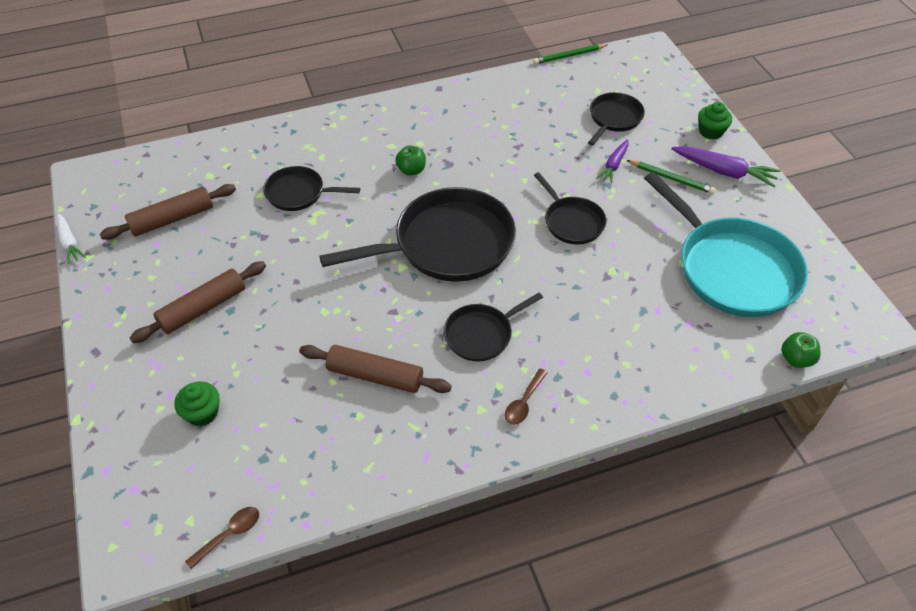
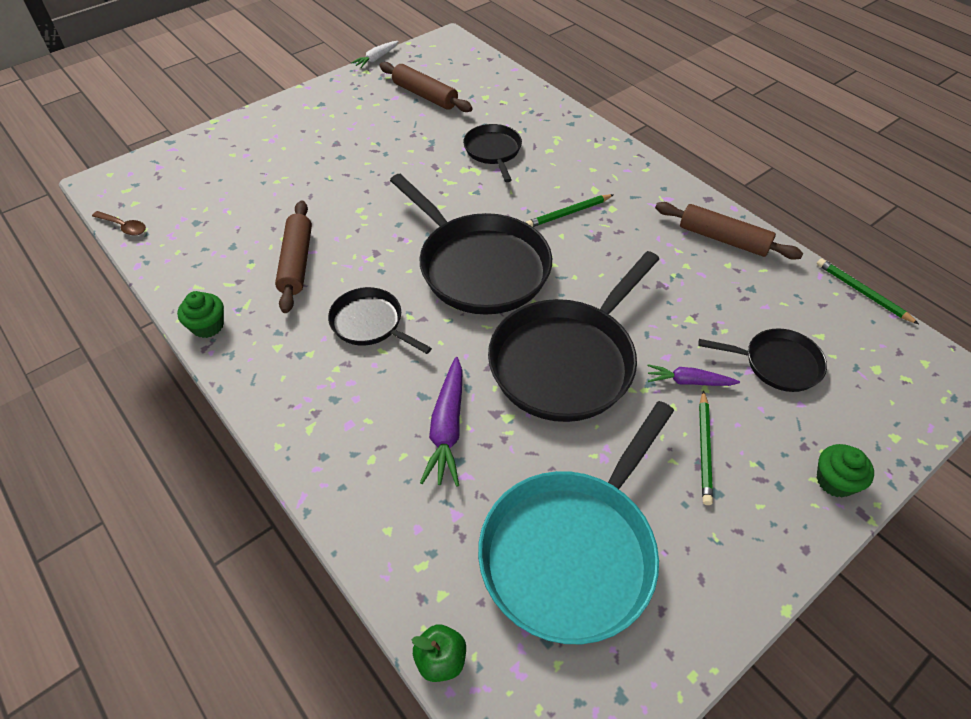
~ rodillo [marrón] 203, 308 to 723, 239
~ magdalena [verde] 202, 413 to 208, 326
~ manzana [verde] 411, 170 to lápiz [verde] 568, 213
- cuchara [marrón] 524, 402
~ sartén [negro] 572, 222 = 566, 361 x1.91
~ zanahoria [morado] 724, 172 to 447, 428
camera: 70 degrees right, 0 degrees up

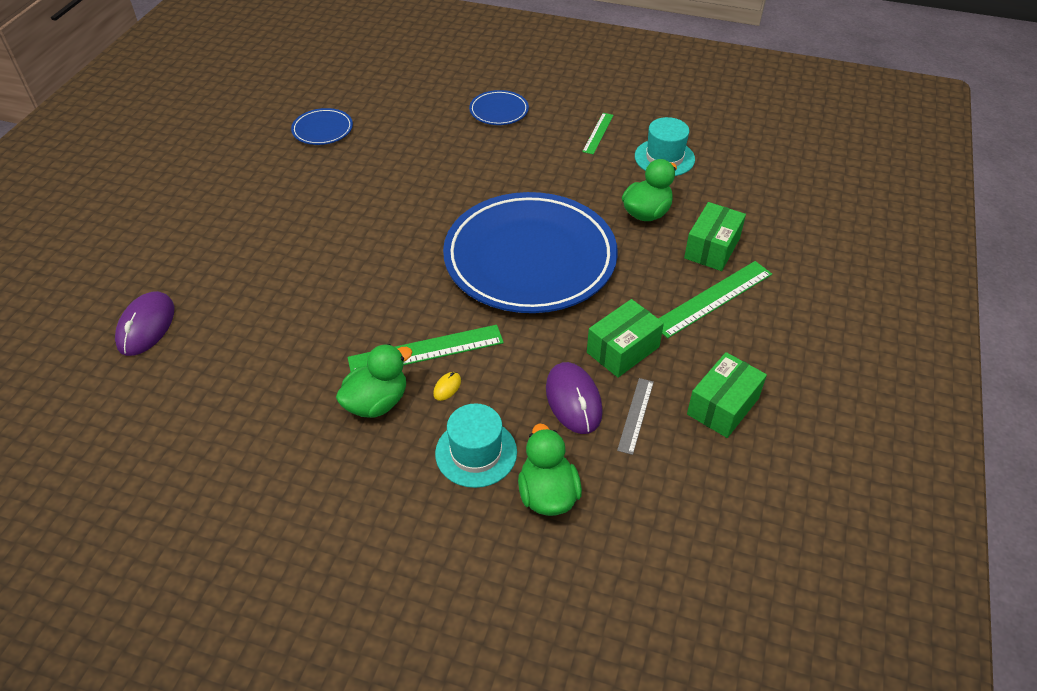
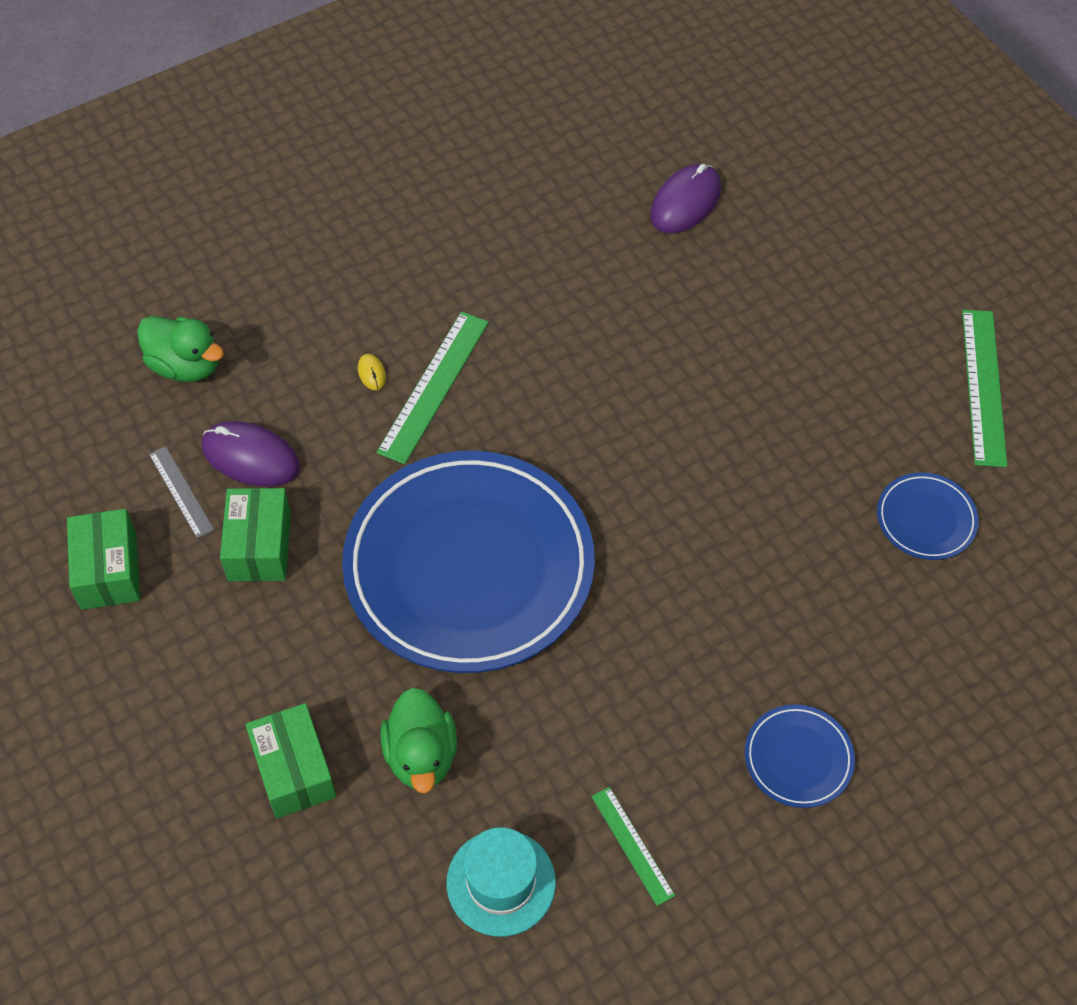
~ ratón [morado] 146, 326 = 685, 202 75 degrees clockwise
- pato [verde] 377, 402
- sombrero [turquesa] 476, 452
~ regla [verde] 713, 298 to 983, 386
camera: 130 degrees right, 10 degrees up

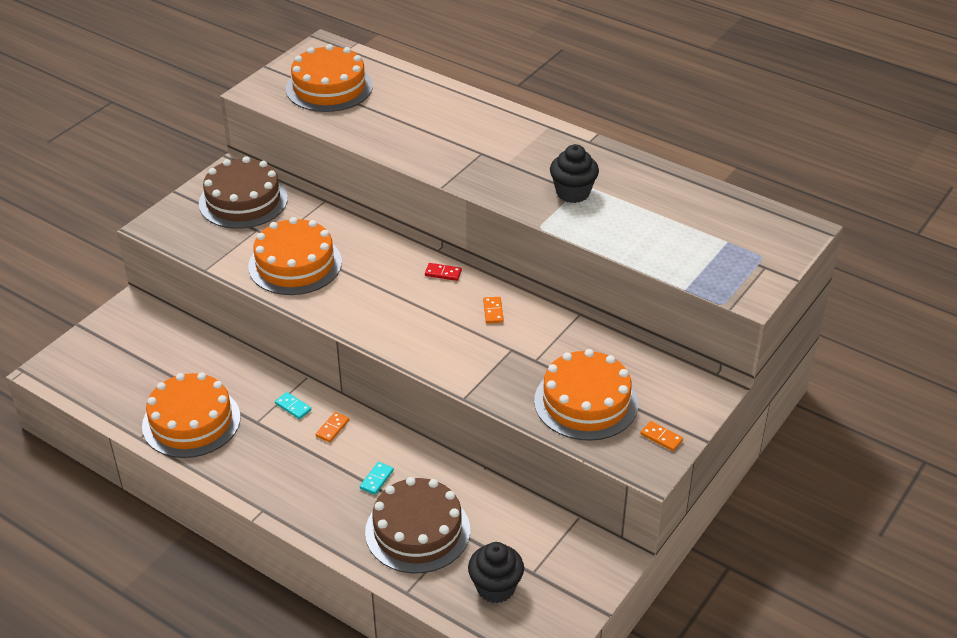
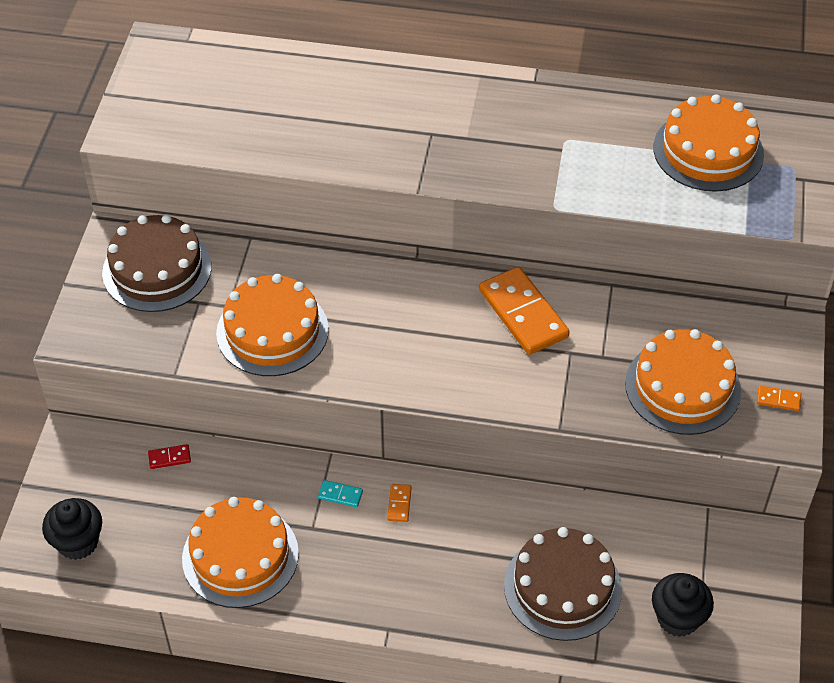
~ tarta [naranja] 329, 87 to 708, 151
- ficha de dominó [turquesa] 376, 479
~ ficha de dominó [rojo] 443, 273 to 169, 458
~ ficha de dominó [naranja] 493, 311 = 523, 314 x2.39
~ magdalena [negro] 573, 193 to 78, 542
camera: 25 degrees left, 10 degrees up

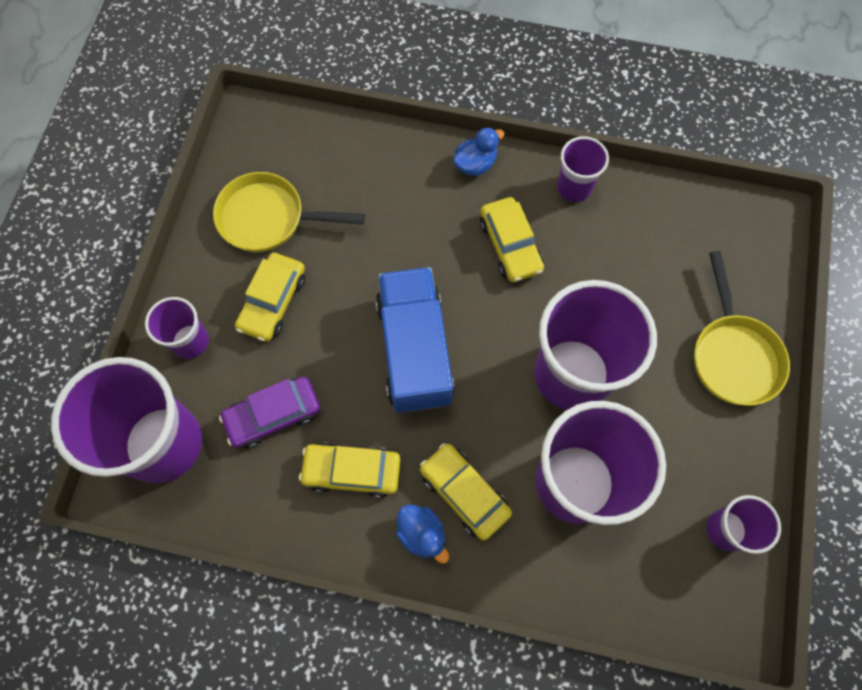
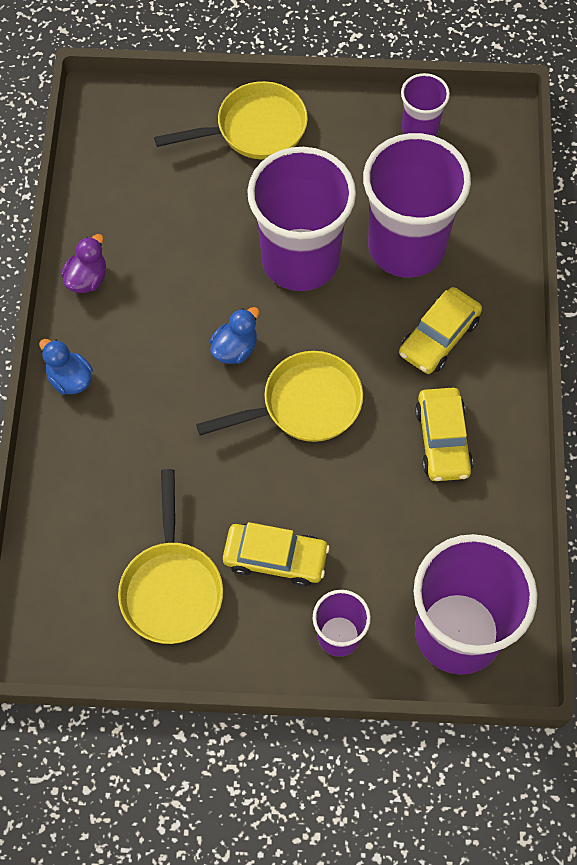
- coche [morado] 273, 415
~ camión [azul] 414, 350 to sartén [amarillo] 304, 404
~ pato [azul] 422, 534 to 235, 349
- coche [amarillo] 510, 245
~ vaso [morado] 574, 187 to pato [morado] 87, 279
camera: 100 degrees left, 5 degrees down

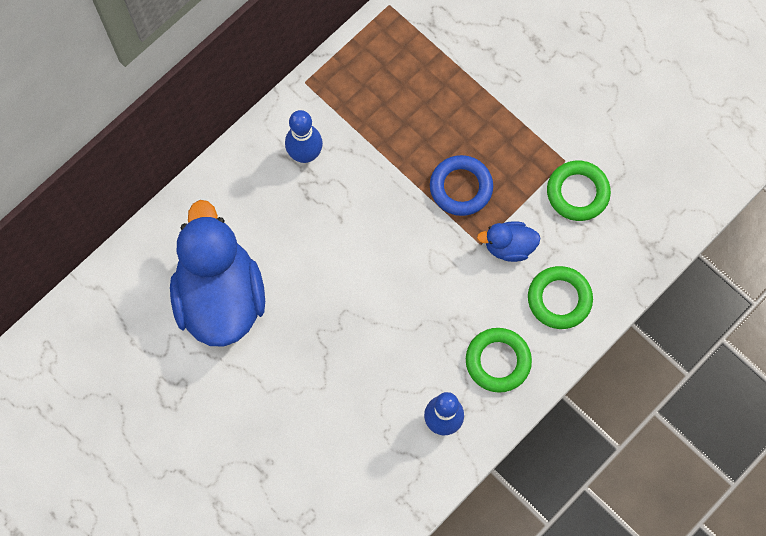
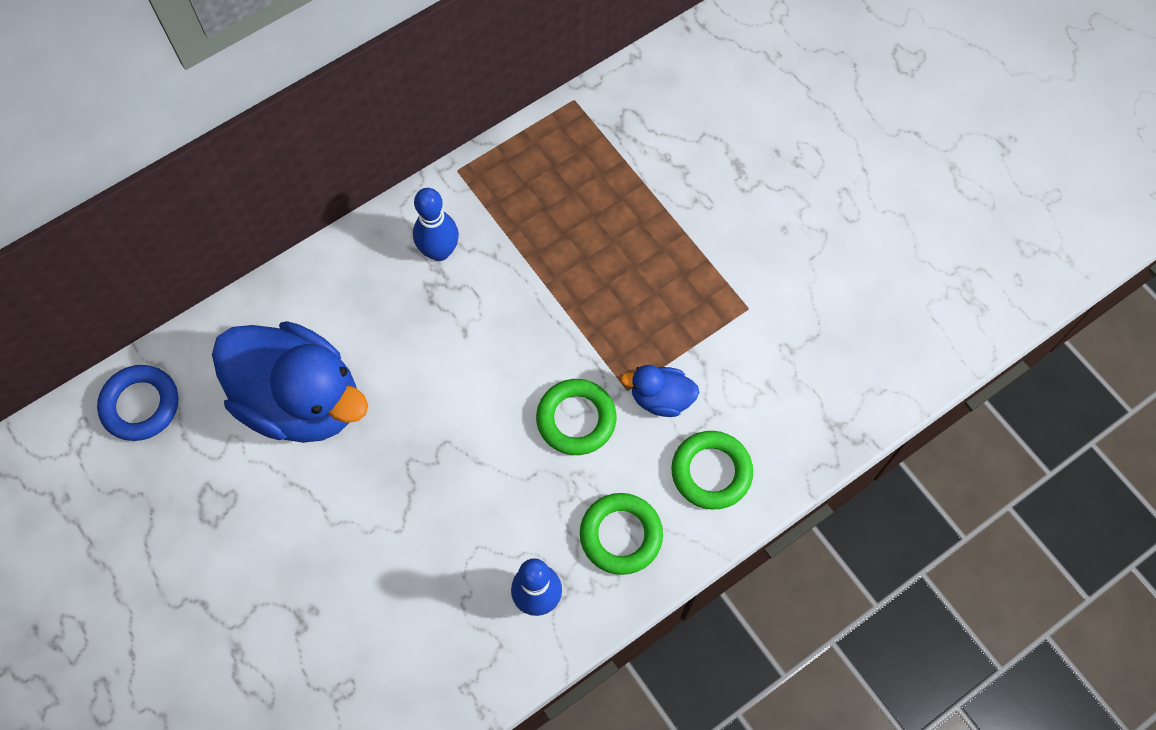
~ pato [azul] 220, 297 = 301, 400 120 degrees clockwise
~ anillo [azul] 461, 187 to 140, 405
~ anillo [verde] 577, 193 to 576, 419
camera: 10 degrees right, 5 degrees down

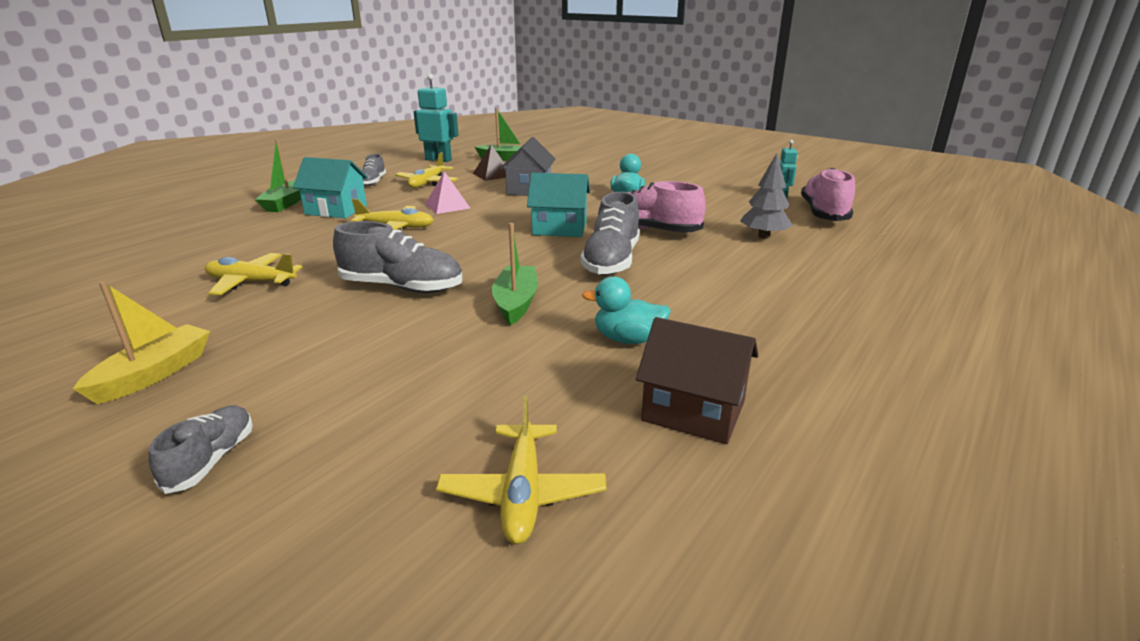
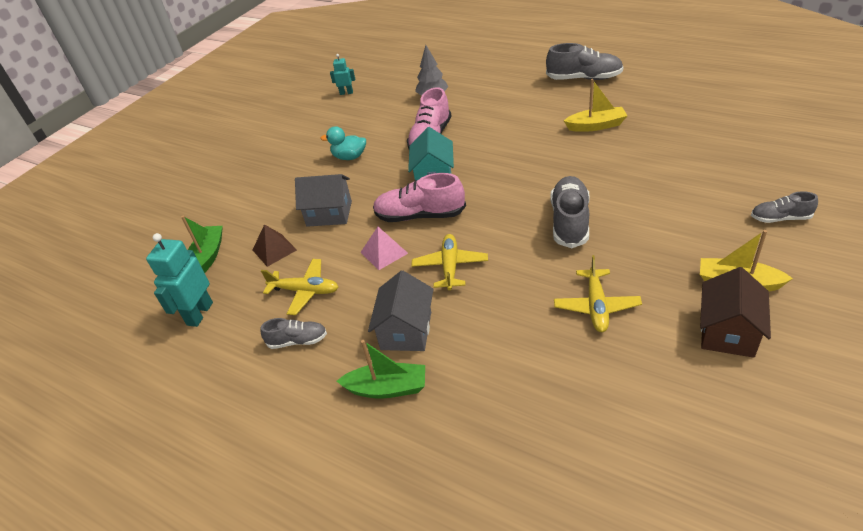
~ casa [turquesa] 336, 210 to casa [gris] 406, 330
- avión [amarillo] 522, 493
- barco [verde] 516, 303
~ zapato [gris] 611, 261 to 584, 78
~ pato [turquesa] 628, 339 to barco [amarillo] 596, 126
~ casa [marrón] 693, 411 to 727, 332
~ zapato [rosa] 824, 213 to 420, 216
camera: 90 degrees left, 15 degrees up

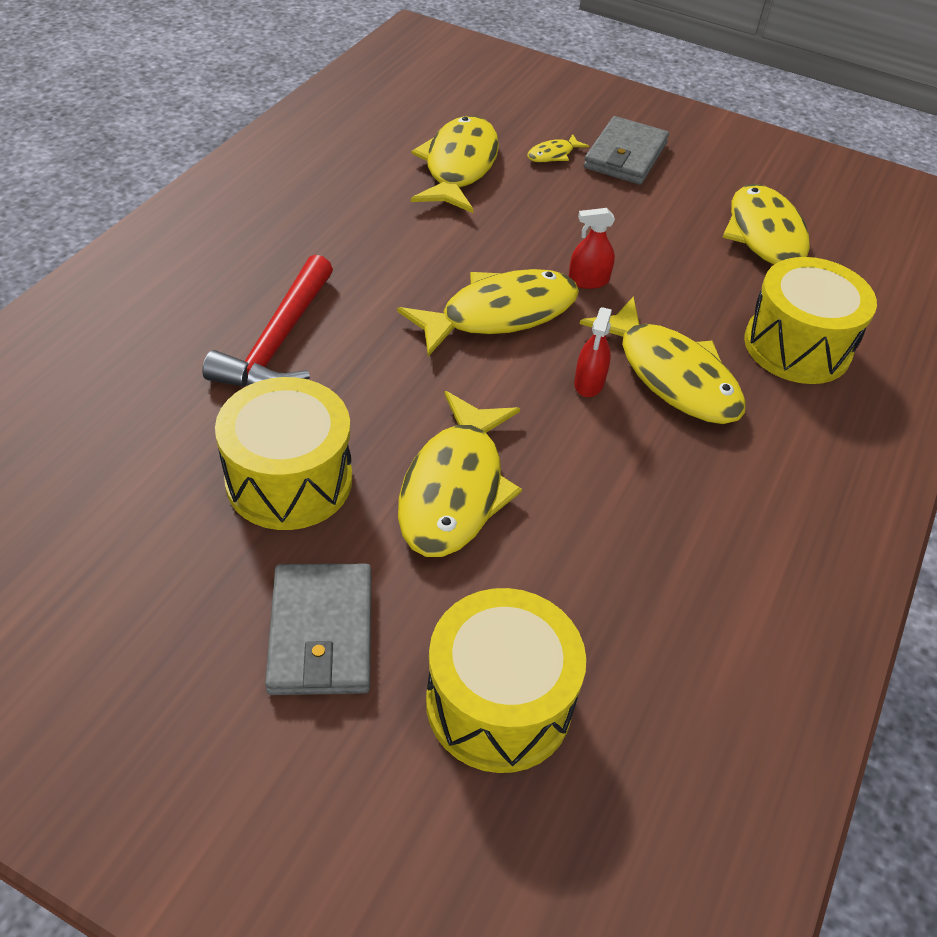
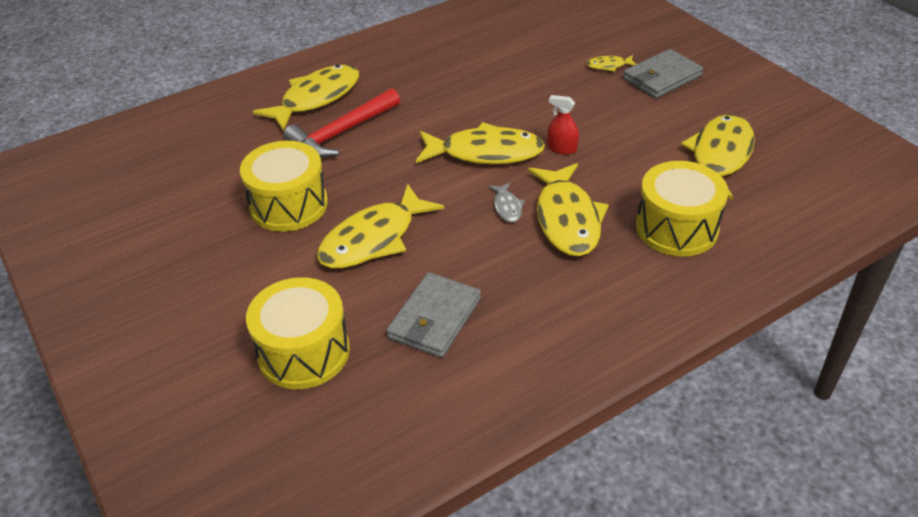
~ cartera [gris] 321, 633 to 434, 318
~ pez [amarillo] 459, 166 to 316, 98
~ pulverizador [rojo] 589, 383 to pez [gris] 507, 207
camera: 35 degrees right, 5 degrees down

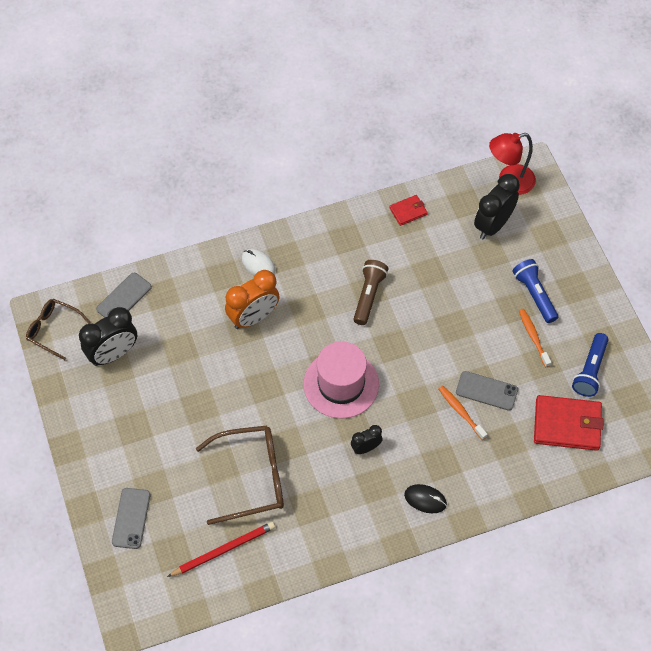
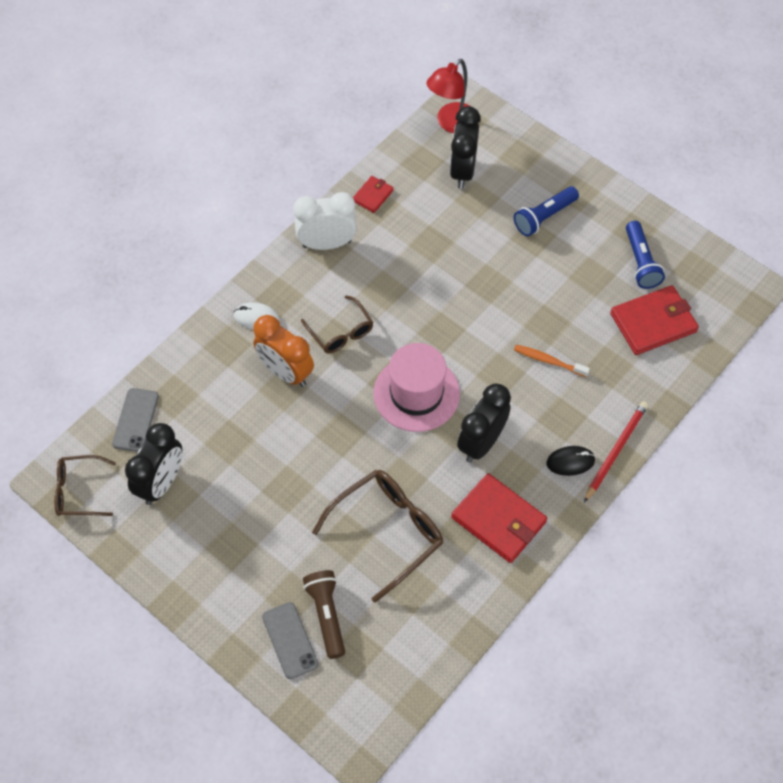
~ lápiz [rojo] 223, 550 to 615, 451
~ despertador [naranja] 253, 317 = 286, 372 105 degrees clockwise
~ despertador [negro] 366, 448 = 481, 442 x1.83
~ lámpara de mano [marrón] 369, 296 to 327, 615
- móvil [gris] 486, 391
~ lámpara de mano [azul] 534, 294 = 544, 217 75 degrees counterclockwise
- cepillo de dientes [naranja] 533, 337
+ despertador [blanco] 327, 244
+ gafas [marrón] 340, 331
+ cartera [rojo] 498, 520
camera: 30 degrees left, 0 degrees up

